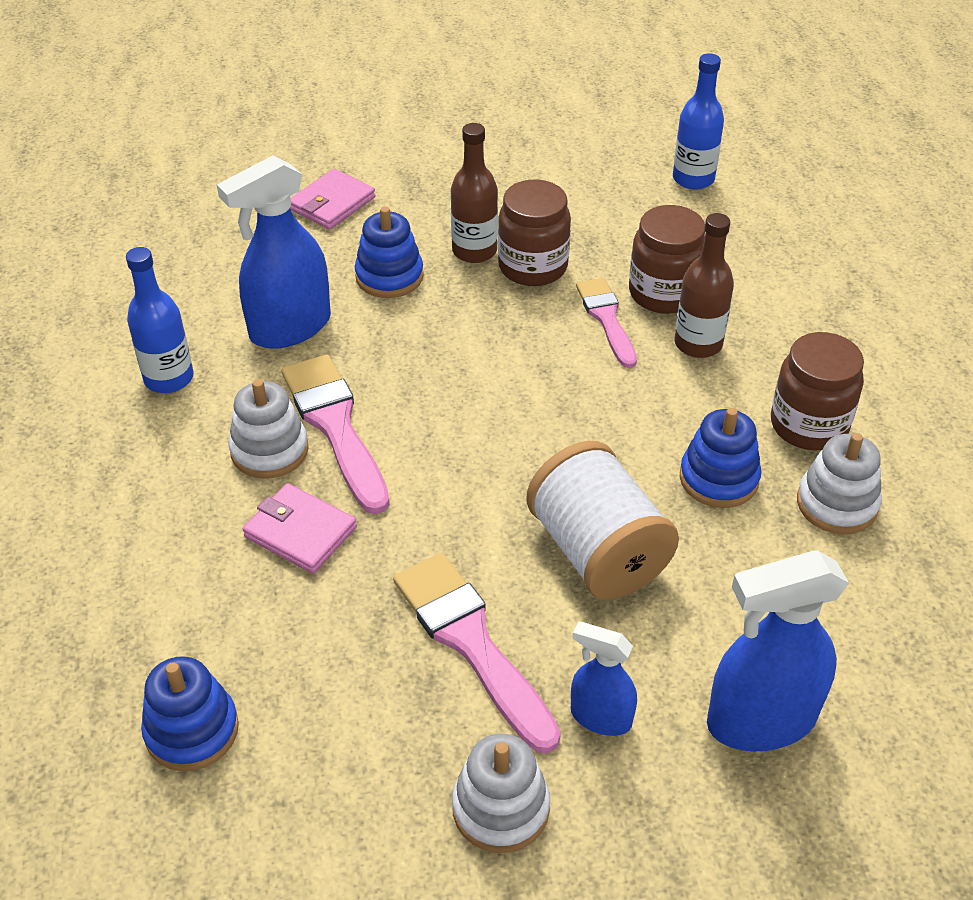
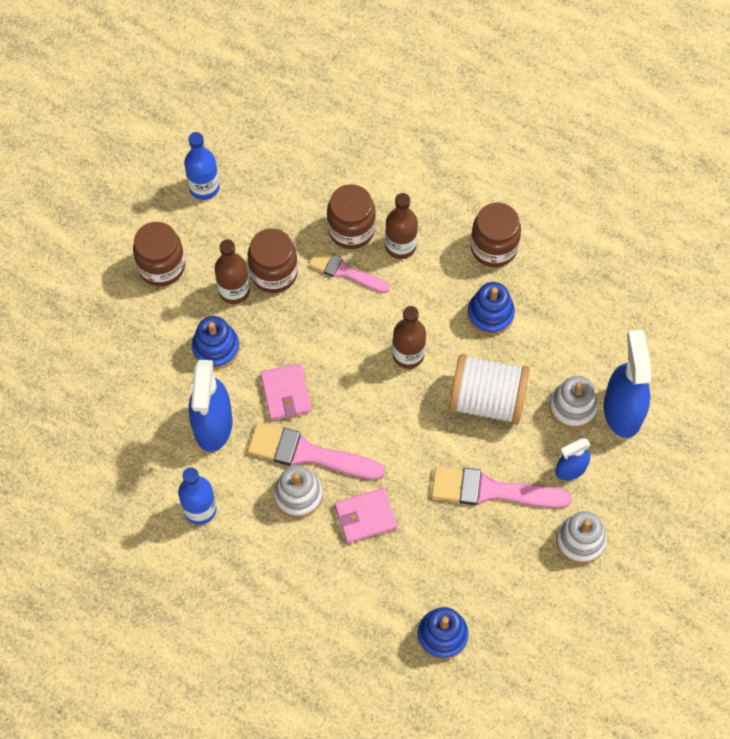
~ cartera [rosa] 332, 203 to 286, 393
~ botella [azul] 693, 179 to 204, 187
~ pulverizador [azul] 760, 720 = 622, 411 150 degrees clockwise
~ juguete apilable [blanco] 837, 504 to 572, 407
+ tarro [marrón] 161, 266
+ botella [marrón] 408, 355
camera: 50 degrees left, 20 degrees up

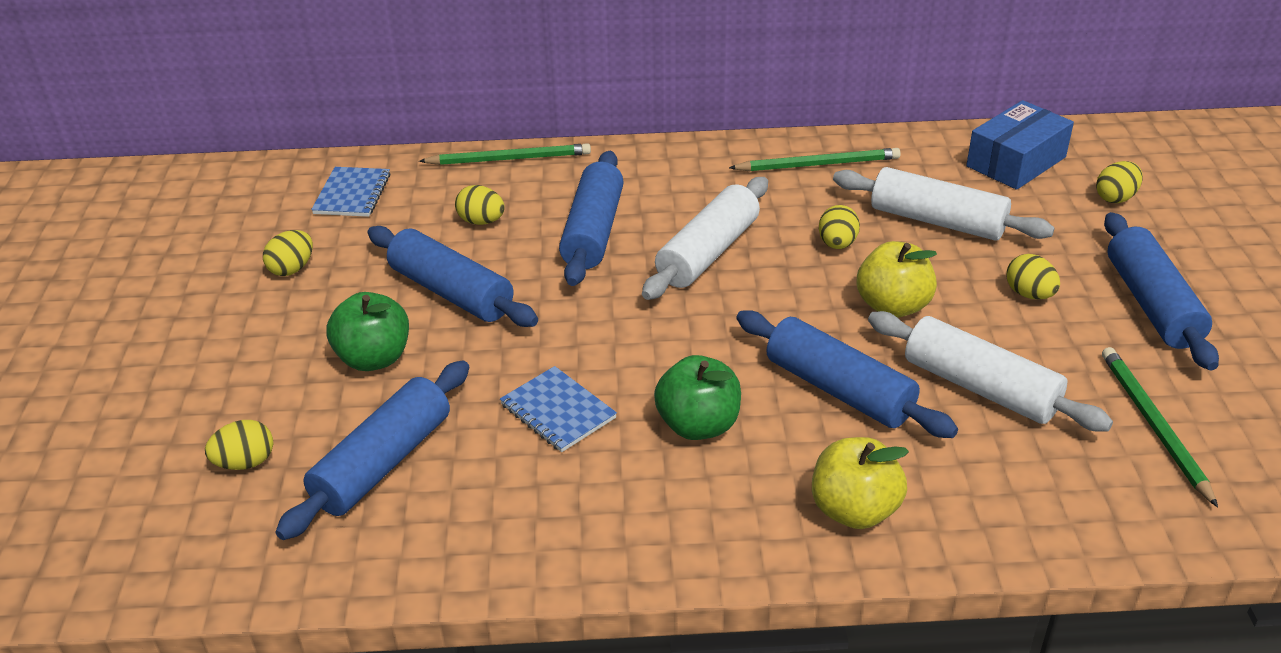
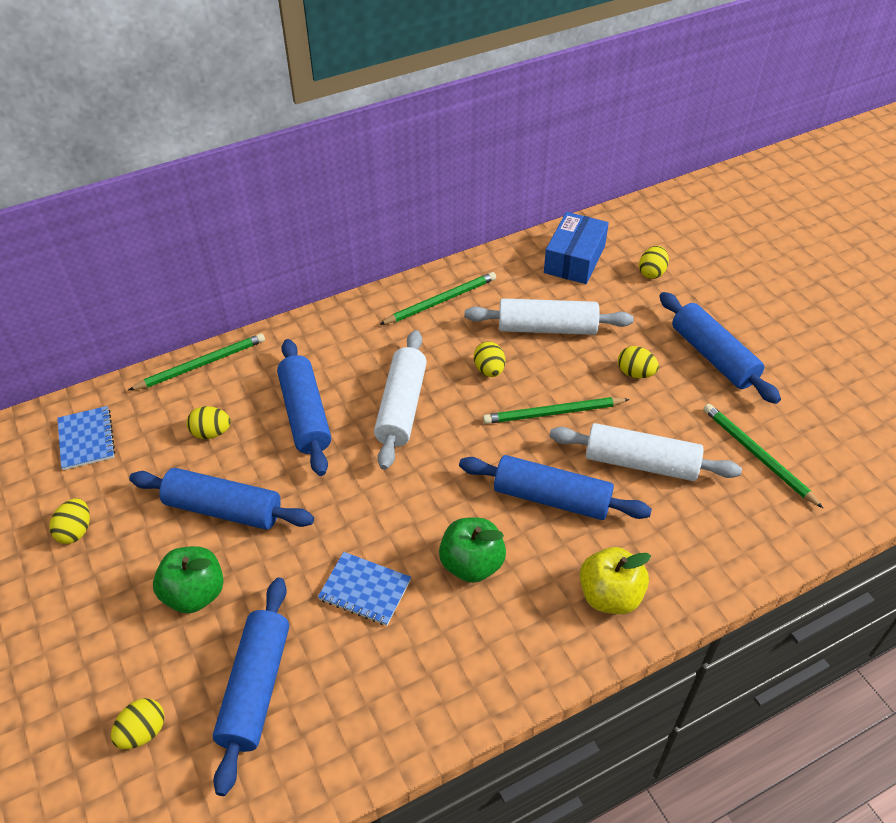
~ manzana [amarillo] 893, 306 to lápiz [verde] 553, 413
camera: 25 degrees left, 10 degrees up

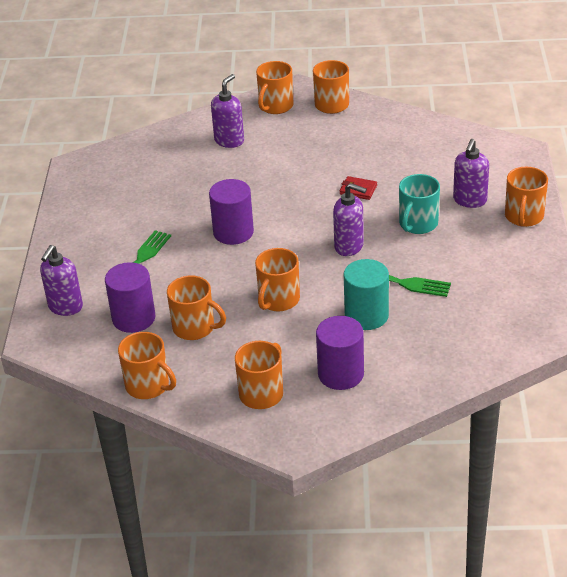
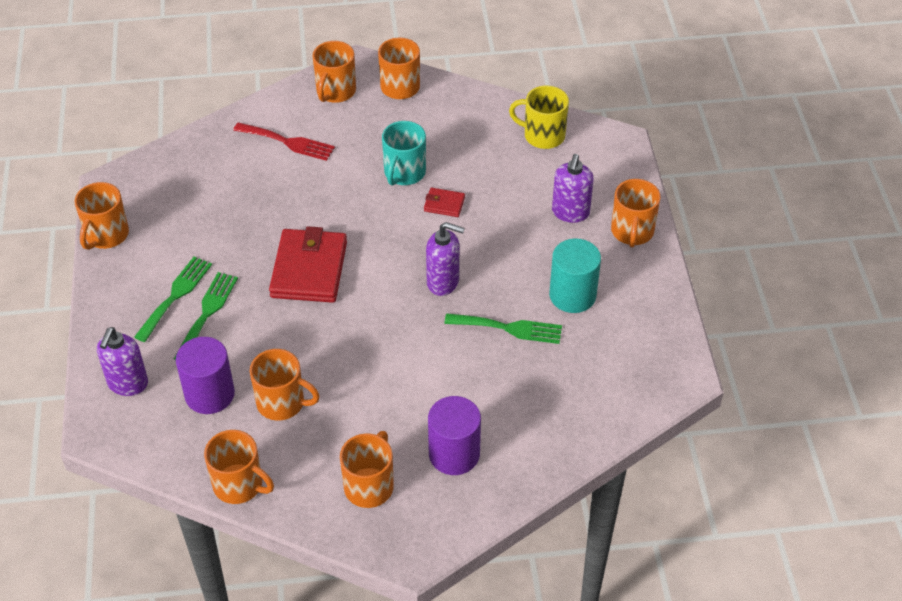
~ cilindro [morado] 233, 232 to cartera [rojo] 309, 269
~ dispensador de jabón [morado] 229, 141 to tenedor [rojo] 288, 142
~ taza [naranja] 278, 300 to 106, 235
~ cilindro [turquesa] 366, 315 to 572, 295
~ taza [turquesa] 417, 224 to 404, 173
+ tenedor [verde] 175, 295
+ taza [amarillo] 543, 135
camera: 10 degrees left, 10 degrees up

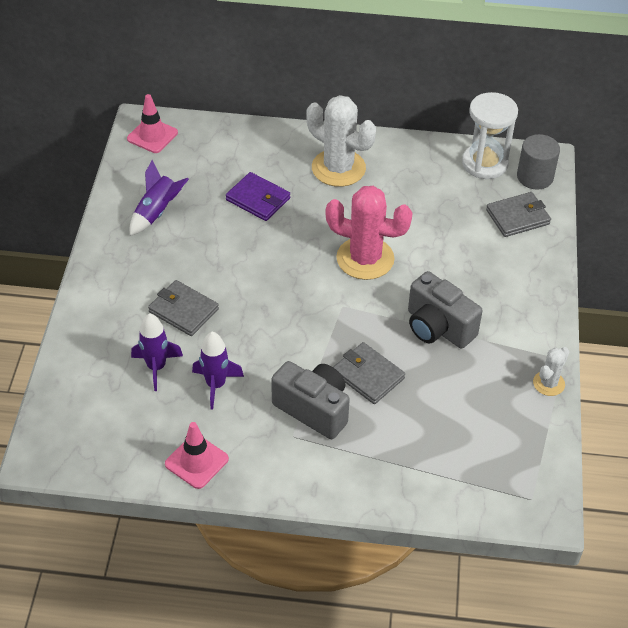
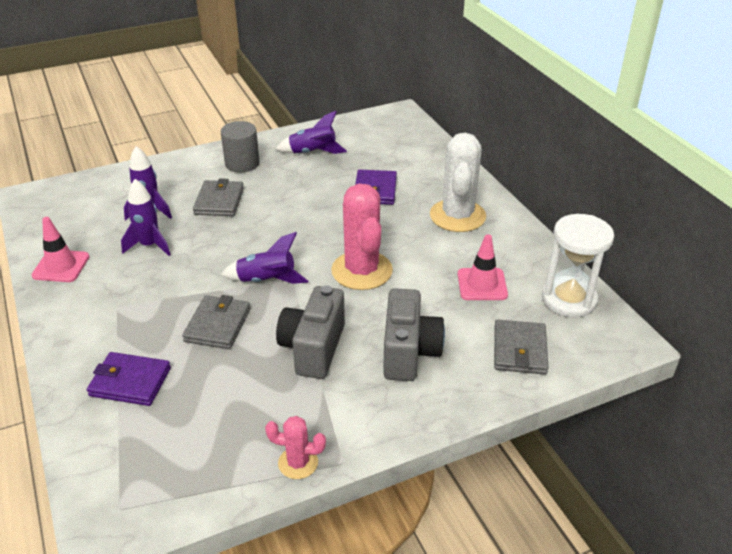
~ cono de tráfico [rosa] 152, 136 to 482, 284
~ cámara [gris] 313, 409 to 409, 352
~ cartera [gris] 517, 217 = 519, 350 60 degrees clockwise
~ cilindro [gris] 535, 177 to 242, 163
~ cactus [blanco] 548, 383 to cactus [rosa] 298, 463
+ cartera [morado] 130, 382
+ cohete [morado] 266, 280
camera: 60 degrees right, 10 degrees down

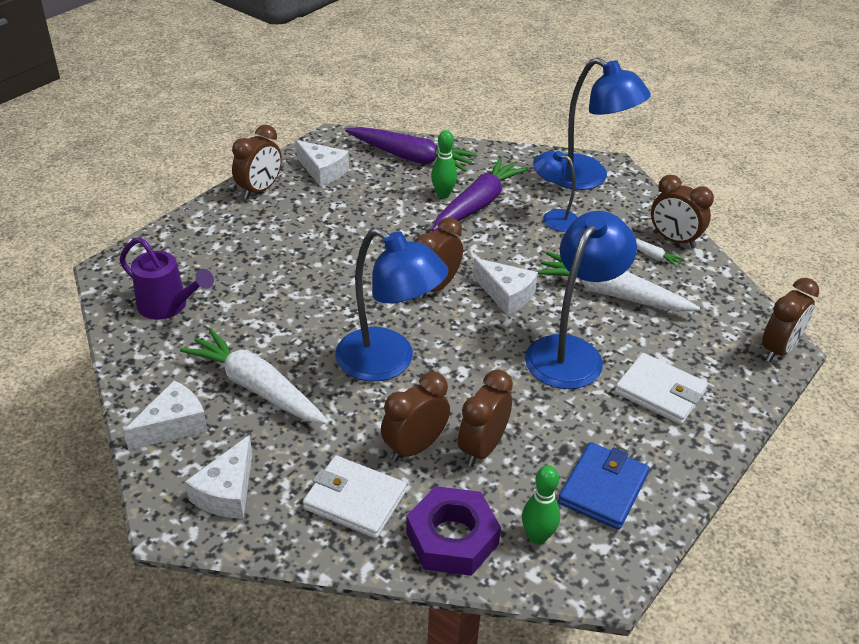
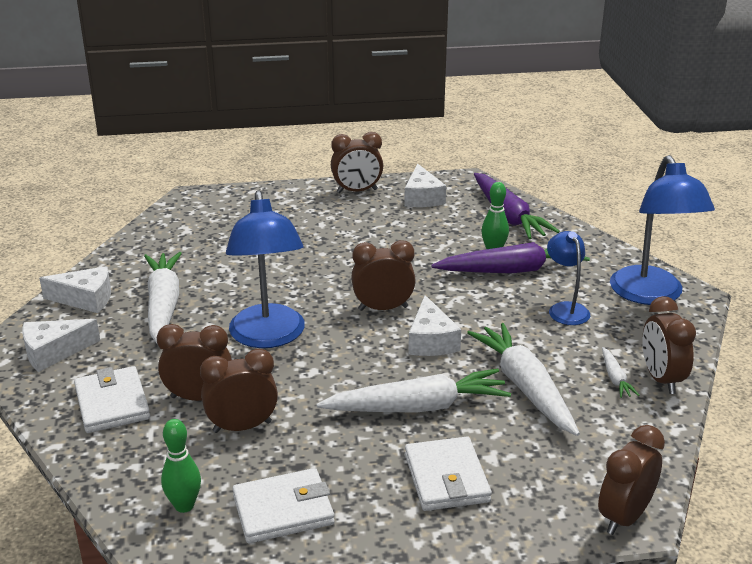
- regadera [morado] 168, 306
- tuerca [morado] 452, 538
~ lámpara [azul] 571, 352 to zanahoria [blanco] 418, 407
~ cartera [azul] 603, 489 to cartera [blanco] 283, 510
~ despertador [marrón] 778, 349 = 624, 517 135 degrees clockwise
camera: 45 degrees right, 10 degrees down

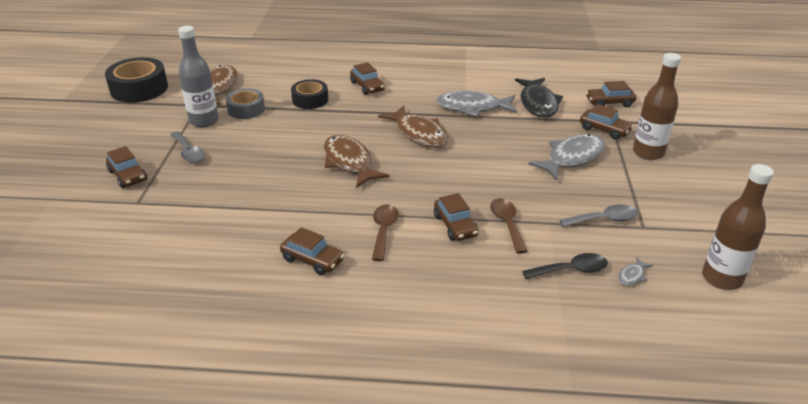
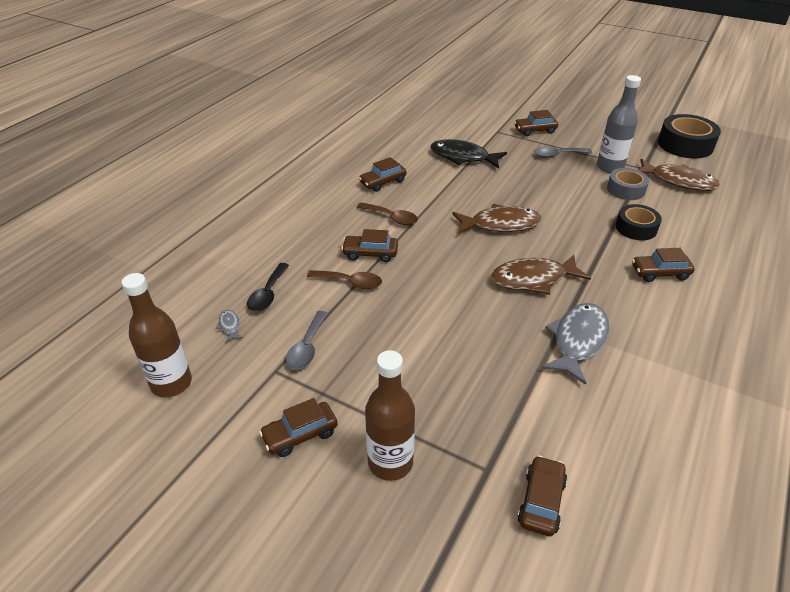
~ pez [negro] 538, 103 to 463, 157
- pez [gris] 572, 158
~ coche [marrón] 604, 130 to 300, 434
camera: 115 degrees right, 5 degrees up

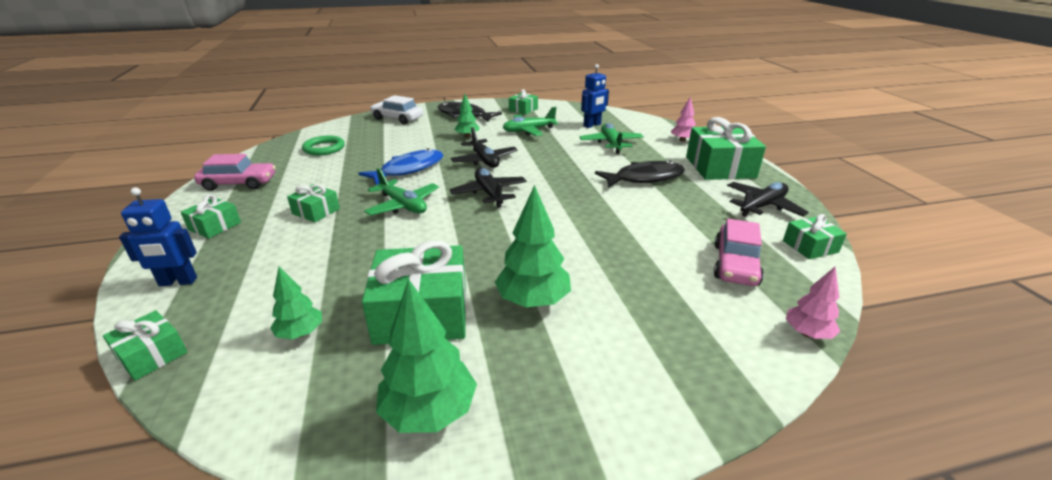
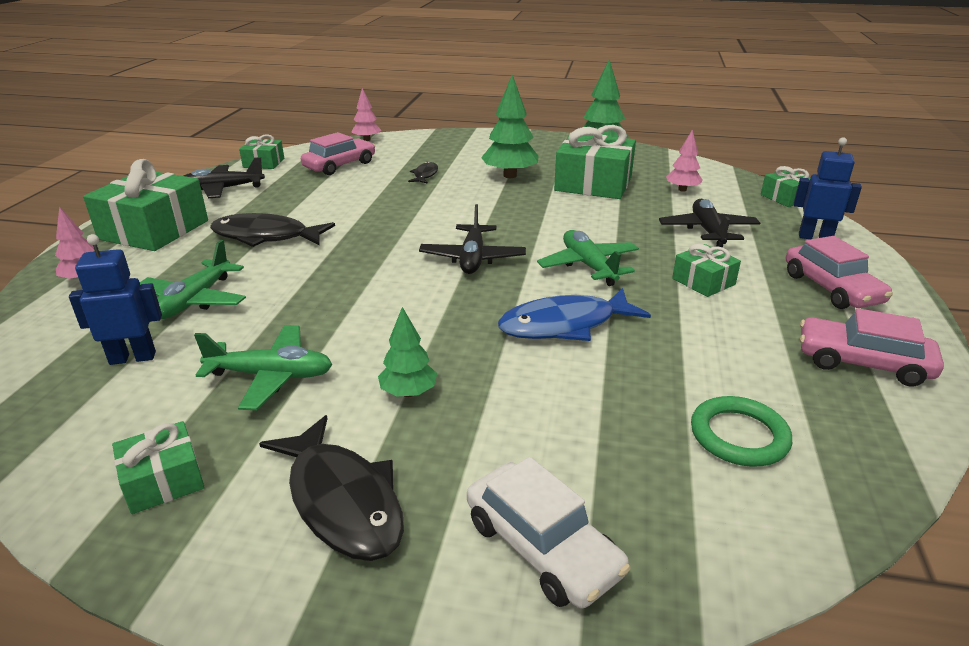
~ regalo [verde] 215, 226 to coche [rosa] 831, 288
~ árbol [verde] 300, 333 to árbol [rosa] 682, 190
~ avión [negro] 484, 160 to 708, 231
+ pez [negro] 425, 175
camera: 155 degrees left, 0 degrees up

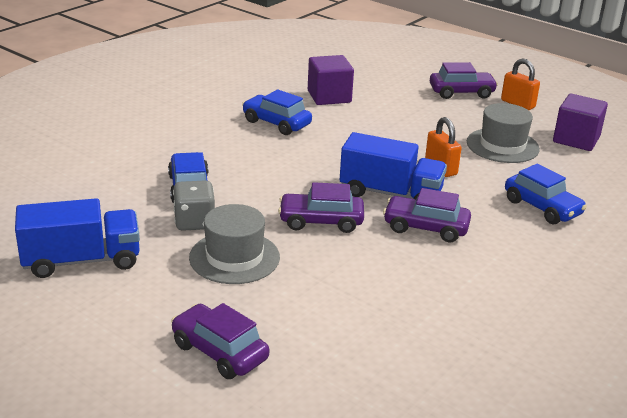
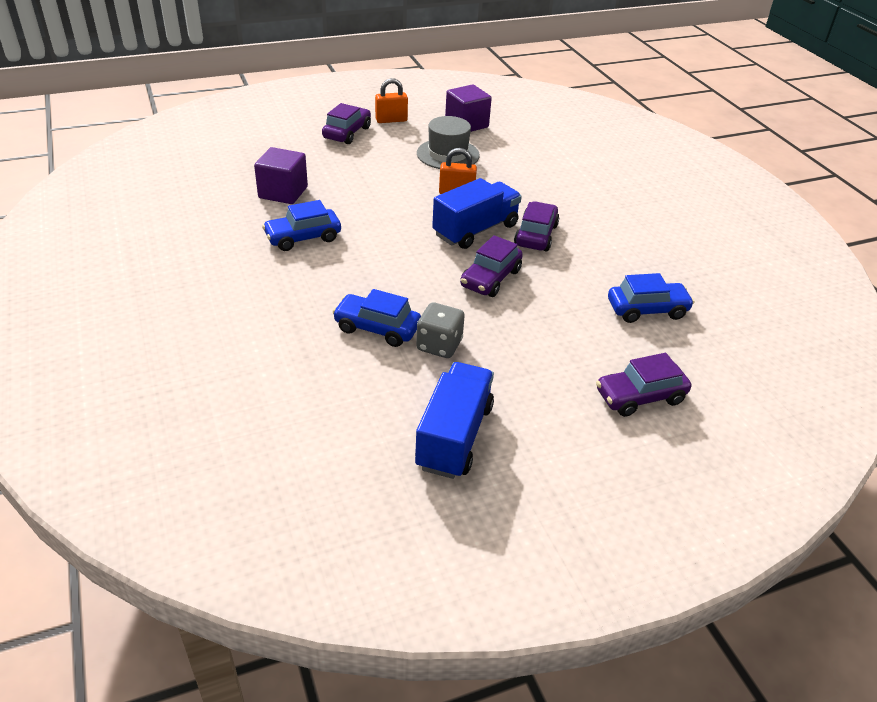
- sombrero [gris] 234, 257
~ coche [morado] 425, 228 = 536, 235 150 degrees clockwise
~ coche [azul] 542, 207 to 647, 310
camera: 60 degrees left, 10 degrees up

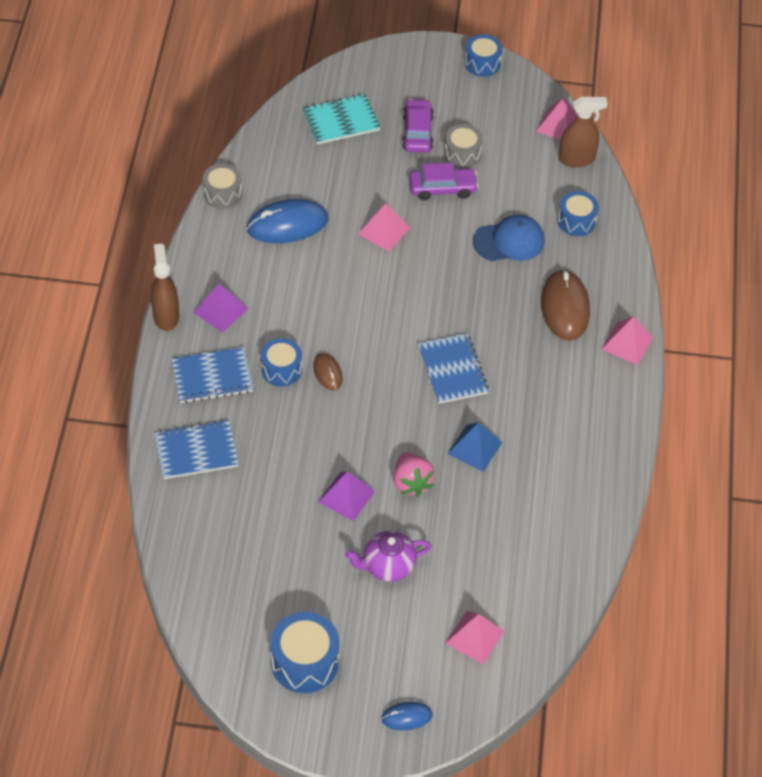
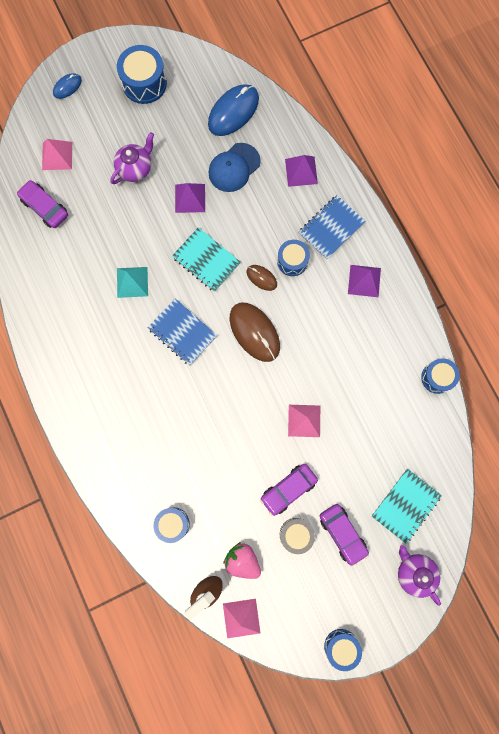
- pulverizador [marrón] 166, 316
~ cuaderno [azul] 196, 451 to pirámide [morado] 301, 171
~ tambor [gris] 222, 194 to tambor [azul] 437, 377
~ ratón [azul] 287, 224 to 233, 112
~ fresa [rosa] 411, 483 to 242, 560
~ pirámide [azul] 474, 448 to pirámide [turquesa] 132, 282
~ gorra [azul] 509, 241 to 234, 167
~ ratón [marrón] 565, 307 to 254, 332
- pirámide [rosa] 627, 343
+ coche [morado] 45, 207
+ cuaderno [turquesa] 206, 260
+ tetera [morado] 414, 572
camera: 150 degrees right, 25 degrees up

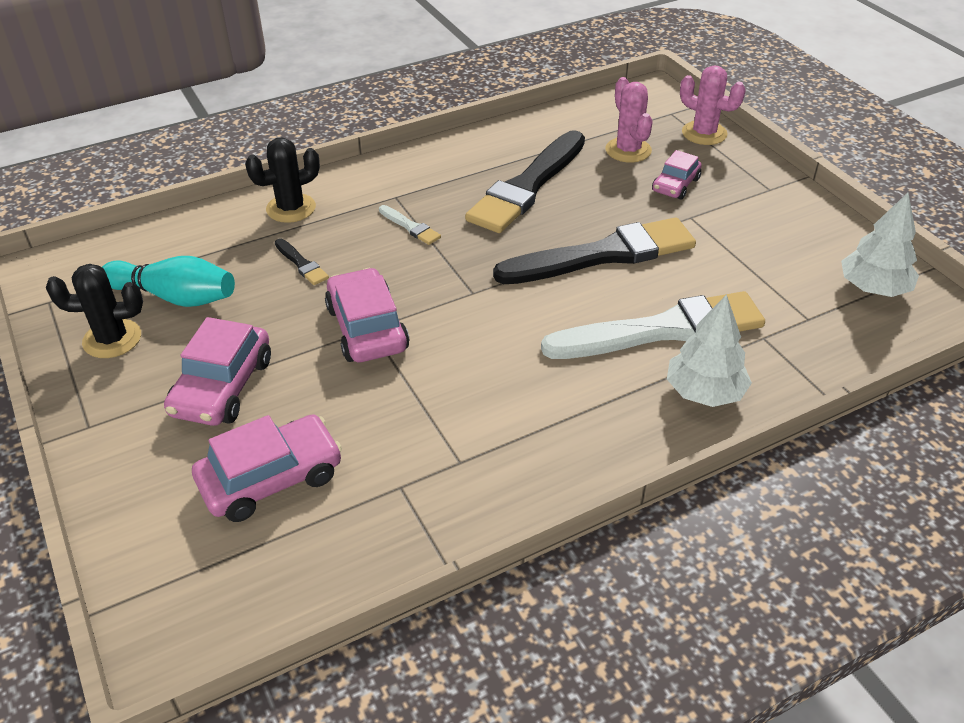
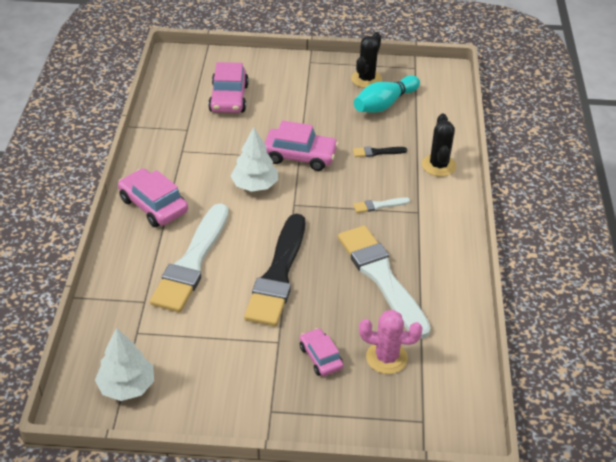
~ coche [rosa] 223, 387 to 153, 206
~ pincel [negro] 527, 186 to pincel [blanco] 381, 277
~ árbol [blanco] 704, 392 to 255, 185
- cactus [rosa] 704, 133
camera: 120 degrees right, 0 degrees up

